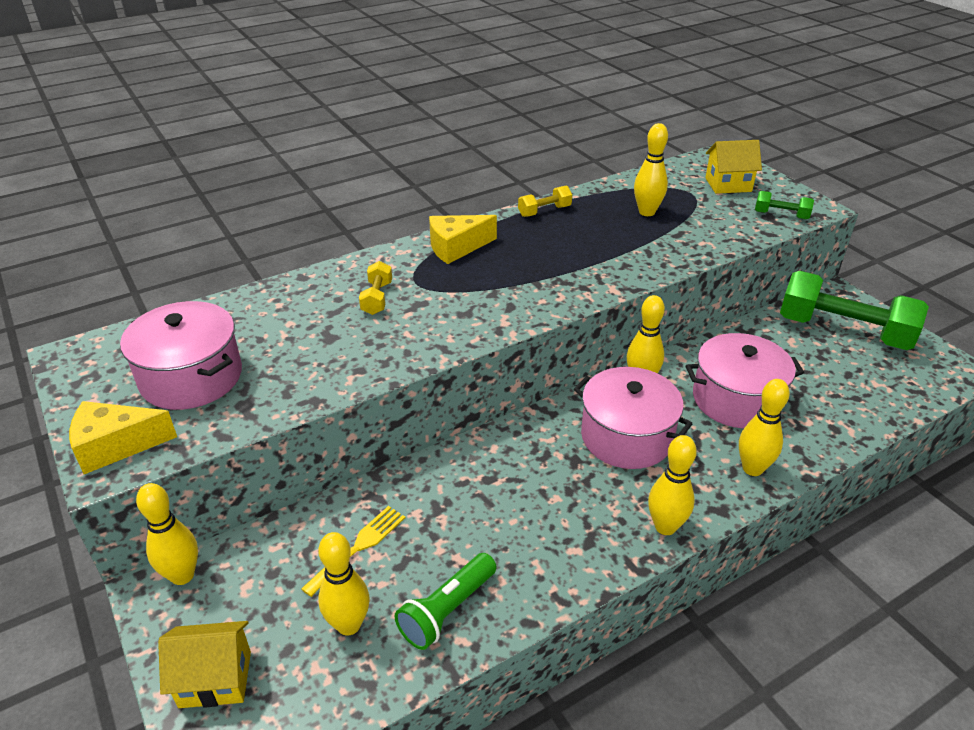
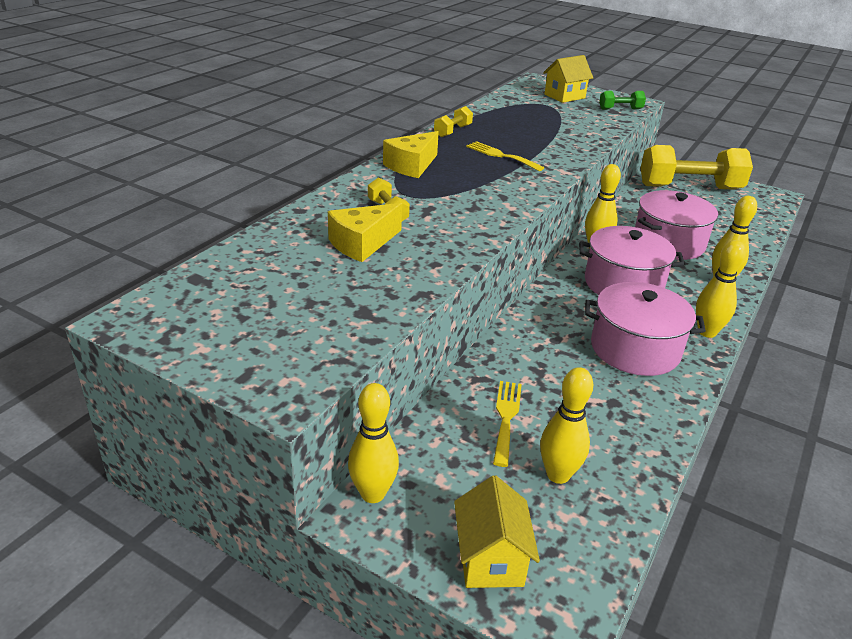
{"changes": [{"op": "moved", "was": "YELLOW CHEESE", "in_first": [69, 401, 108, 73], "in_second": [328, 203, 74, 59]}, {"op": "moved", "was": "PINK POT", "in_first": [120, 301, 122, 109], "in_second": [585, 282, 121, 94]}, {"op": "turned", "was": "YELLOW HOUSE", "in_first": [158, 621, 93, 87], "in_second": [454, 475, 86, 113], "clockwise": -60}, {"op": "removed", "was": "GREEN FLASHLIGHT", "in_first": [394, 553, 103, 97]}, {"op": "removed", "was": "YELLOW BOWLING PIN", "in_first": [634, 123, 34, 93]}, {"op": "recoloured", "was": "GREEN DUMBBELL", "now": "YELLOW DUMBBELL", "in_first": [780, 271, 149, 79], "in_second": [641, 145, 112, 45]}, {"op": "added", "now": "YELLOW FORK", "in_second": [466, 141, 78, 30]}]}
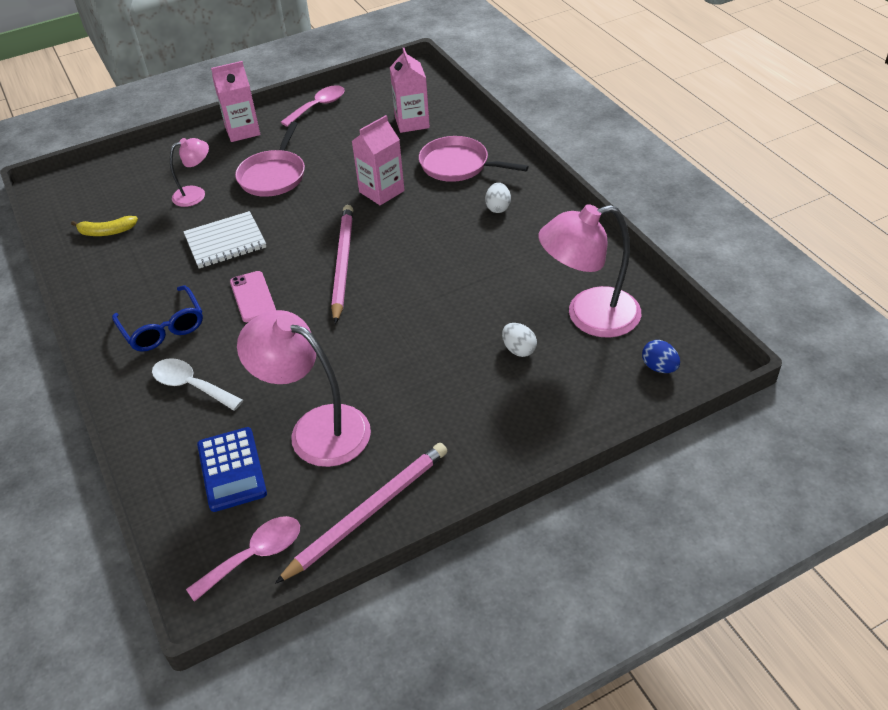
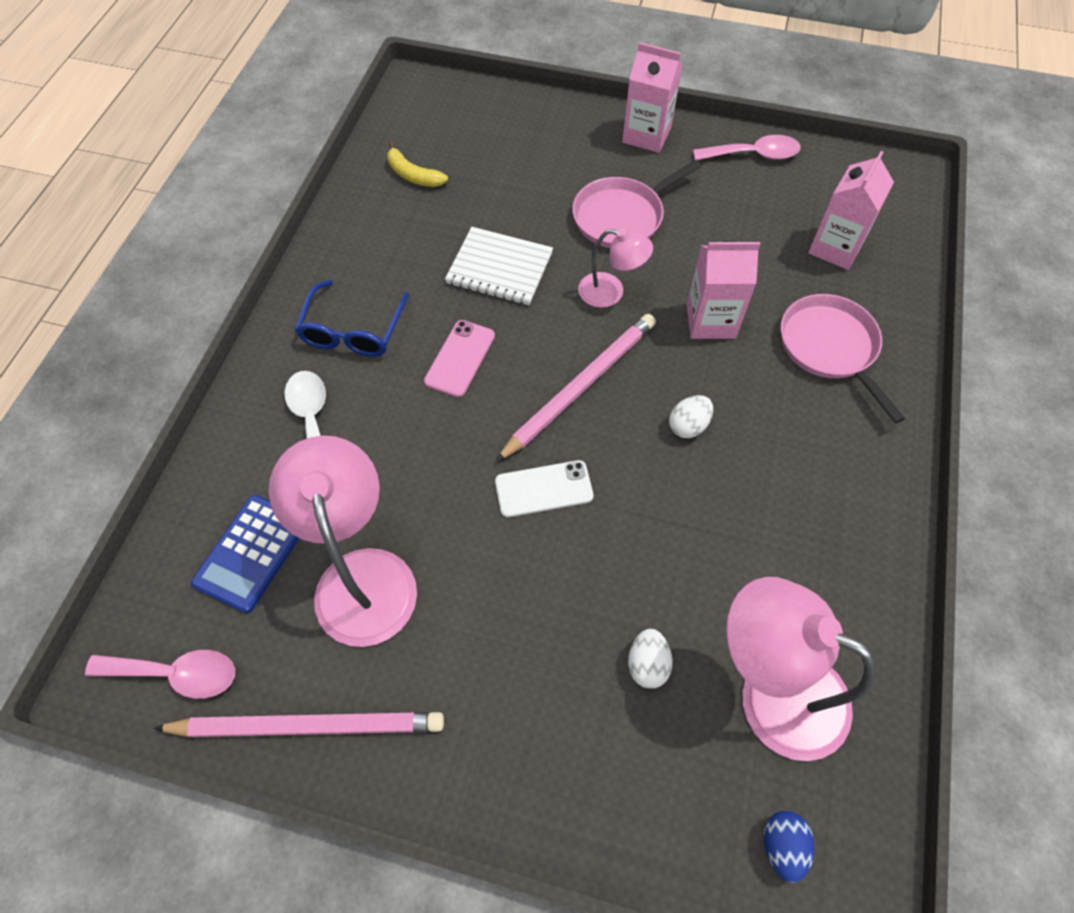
{"changes": [{"op": "moved", "was": "PINK LAMP", "in_first": [170, 138, 39, 69], "in_second": [578, 228, 75, 80]}, {"op": "moved", "was": "WHITE EGG", "in_first": [485, 183, 26, 30], "in_second": [669, 395, 44, 43]}, {"op": "added", "now": "WHITE PHONE", "in_second": [495, 460, 98, 57]}]}
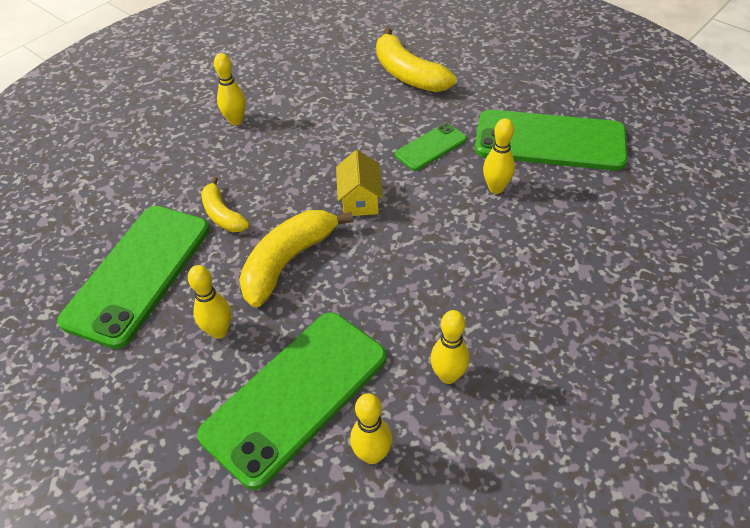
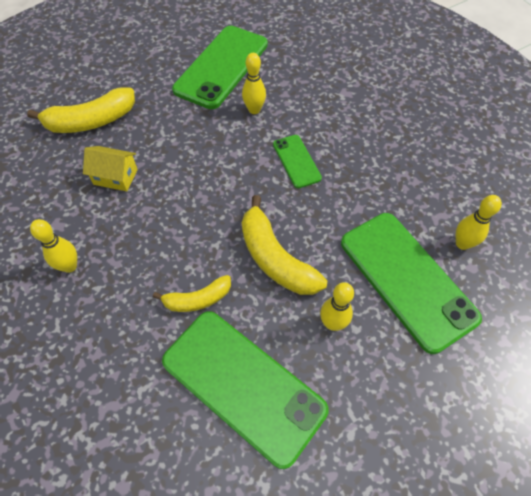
{"changes": [{"op": "moved", "was": "YELLOW HOUSE", "in_first": [336, 150, 47, 66], "in_second": [83, 146, 55, 45]}, {"op": "moved", "was": "GREEN PHONE", "in_first": [395, 123, 72, 48], "in_second": [273, 135, 49, 53]}, {"op": "removed", "was": "YELLOW BOWLING PIN", "in_first": [430, 310, 40, 74]}]}
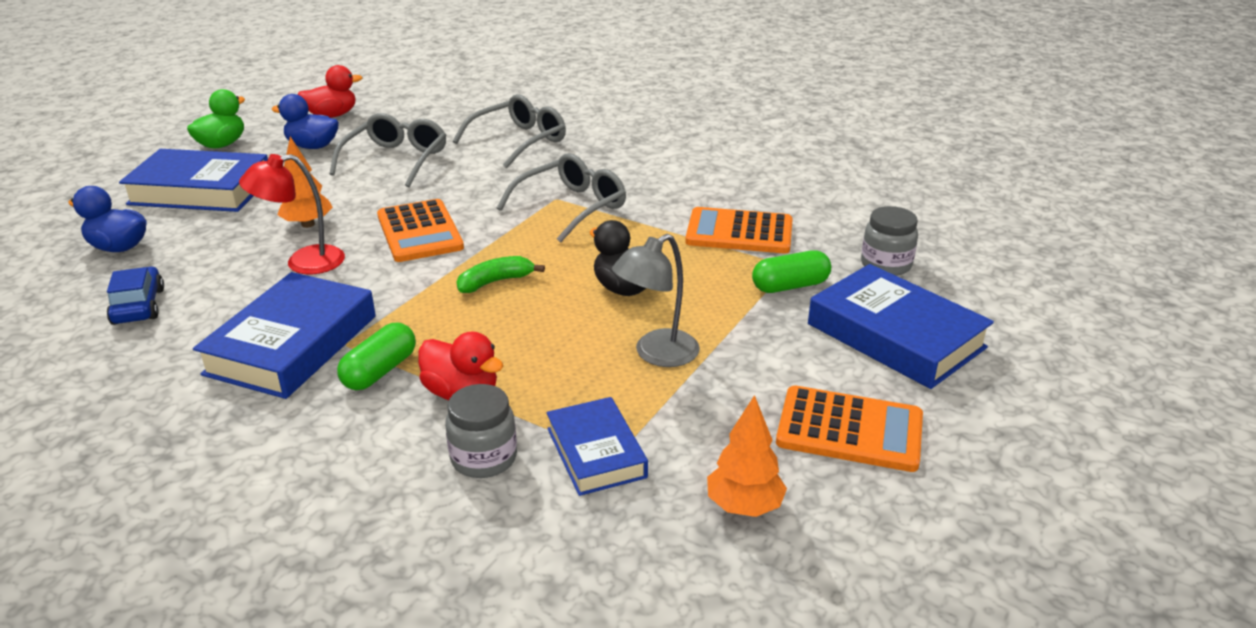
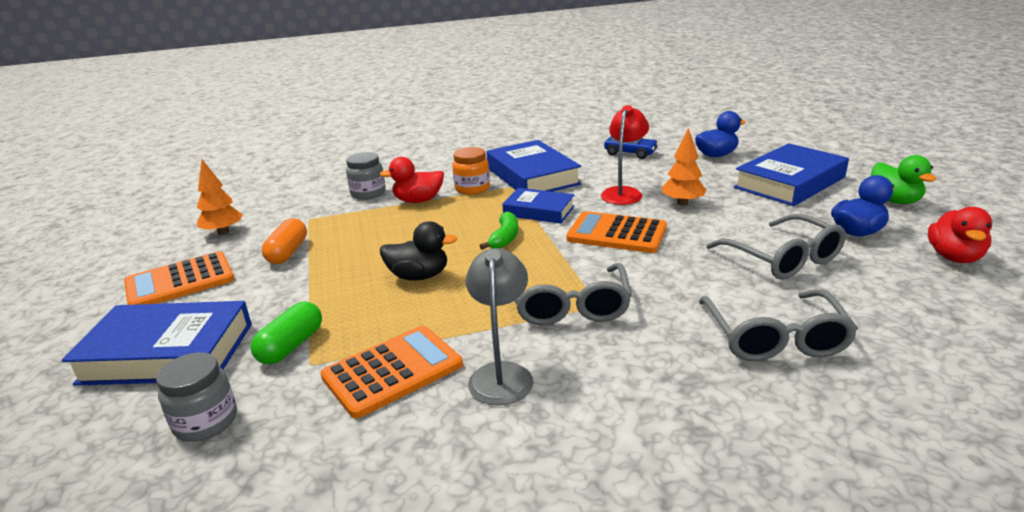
{"changes": [{"op": "replaced", "was": "GREEN CAPSULE", "now": "ORANGE JAR", "in_first": [337, 323, 79, 67], "in_second": [452, 147, 38, 48]}, {"op": "moved", "was": "BLUE BOOK", "in_first": [546, 397, 102, 99], "in_second": [502, 188, 73, 35]}, {"op": "moved", "was": "GREY LAMP", "in_first": [612, 234, 88, 133], "in_second": [466, 248, 67, 157]}, {"op": "added", "now": "ORANGE CAPSULE", "in_second": [262, 218, 45, 46]}]}
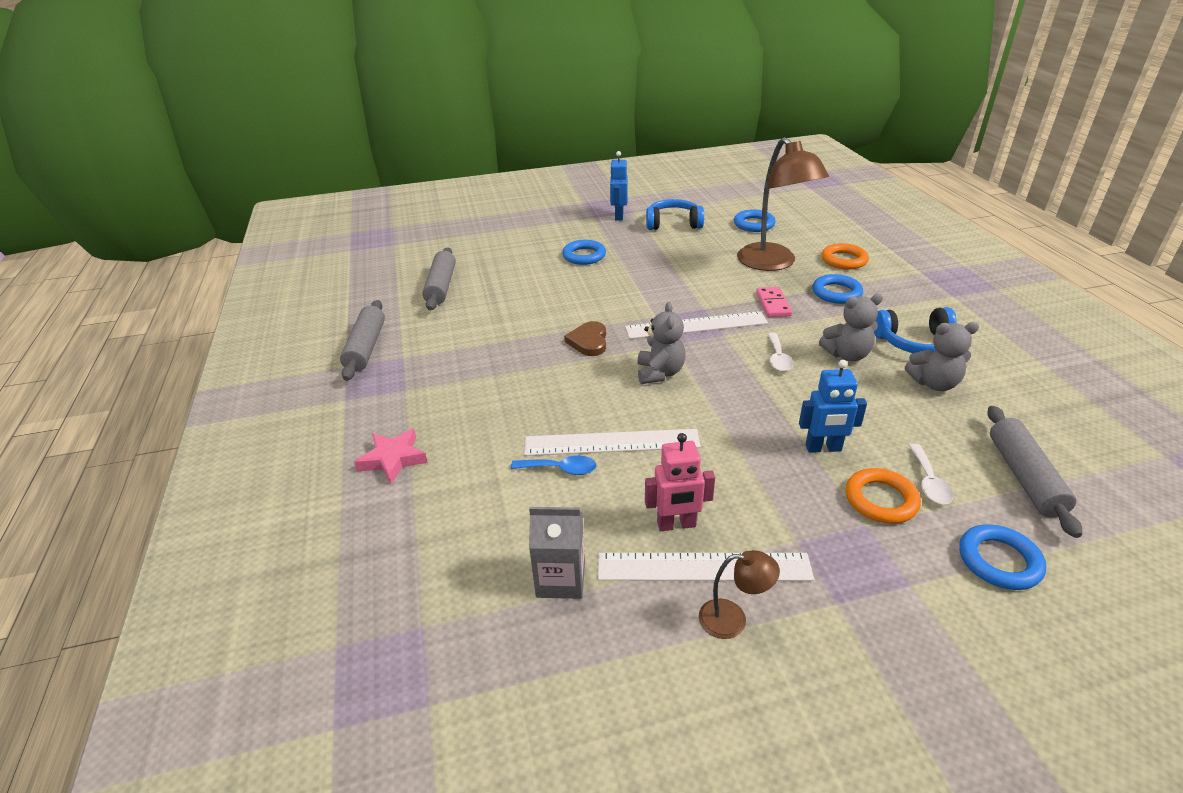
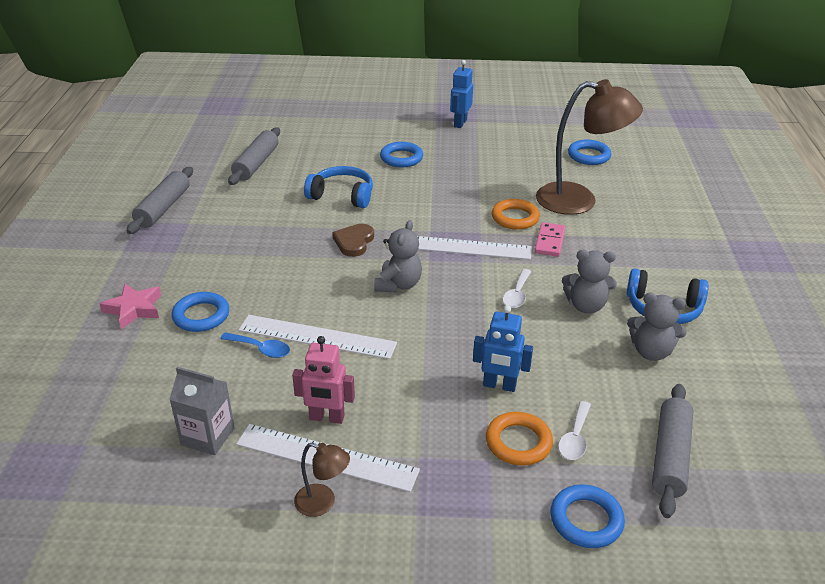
{"changes": [{"op": "moved", "was": "BLUE HEADPHONES", "in_first": [646, 199, 58, 31], "in_second": [304, 166, 69, 42]}, {"op": "turned", "was": "BROWN LAMP", "in_first": [737, 137, 92, 134], "in_second": [536, 79, 107, 136], "clockwise": -75}, {"op": "moved", "was": "BLUE RING", "in_first": [812, 274, 51, 30], "in_second": [172, 292, 57, 40]}, {"op": "moved", "was": "ORANGE RING", "in_first": [822, 243, 47, 27], "in_second": [492, 199, 48, 31]}]}
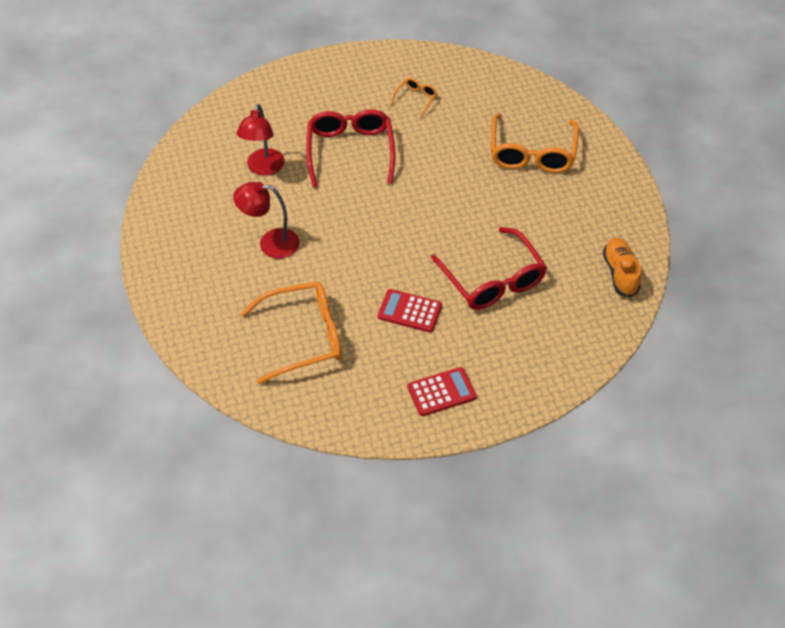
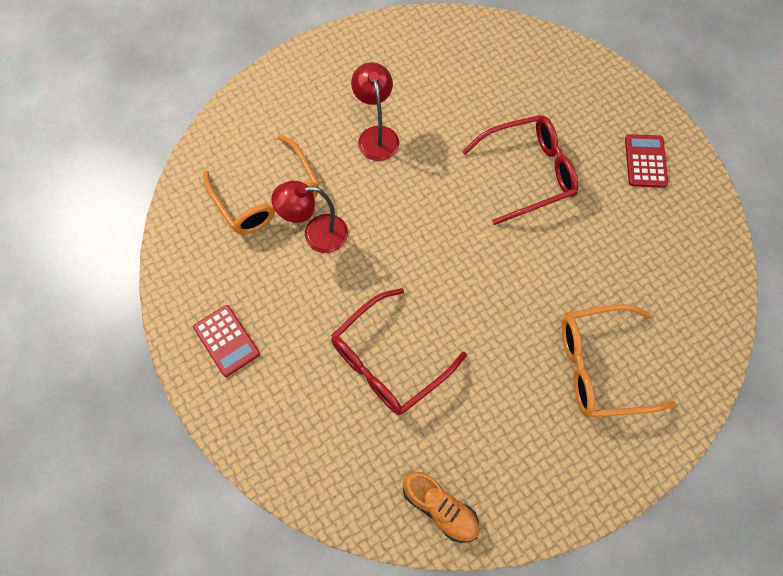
{"changes": [{"op": "moved", "was": "RED LAMP", "in_first": [236, 104, 49, 72], "in_second": [271, 181, 77, 72]}, {"op": "moved", "was": "RED CALCULATOR", "in_first": [378, 289, 64, 43], "in_second": [625, 134, 43, 54]}, {"op": "removed", "was": "ORANGE GLASSES", "in_first": [390, 78, 47, 40]}, {"op": "turned", "was": "ORANGE SHOE", "in_first": [603, 238, 38, 60], "in_second": [403, 472, 76, 71], "clockwise": 60}]}
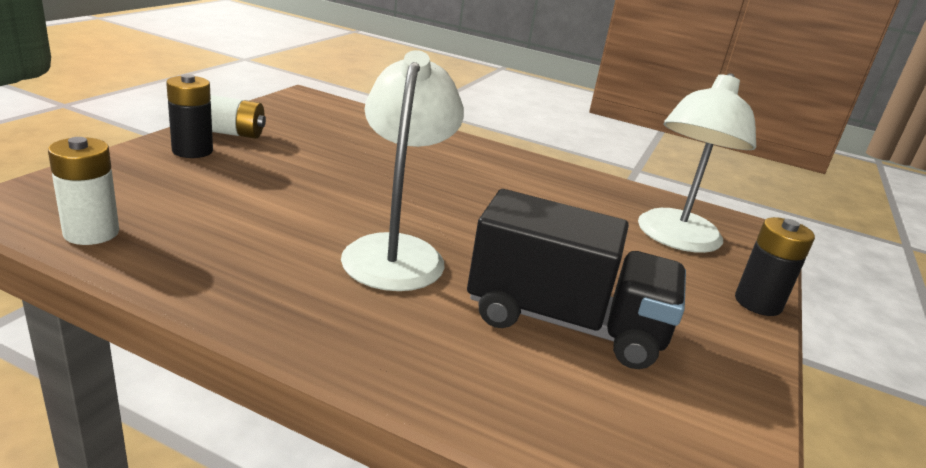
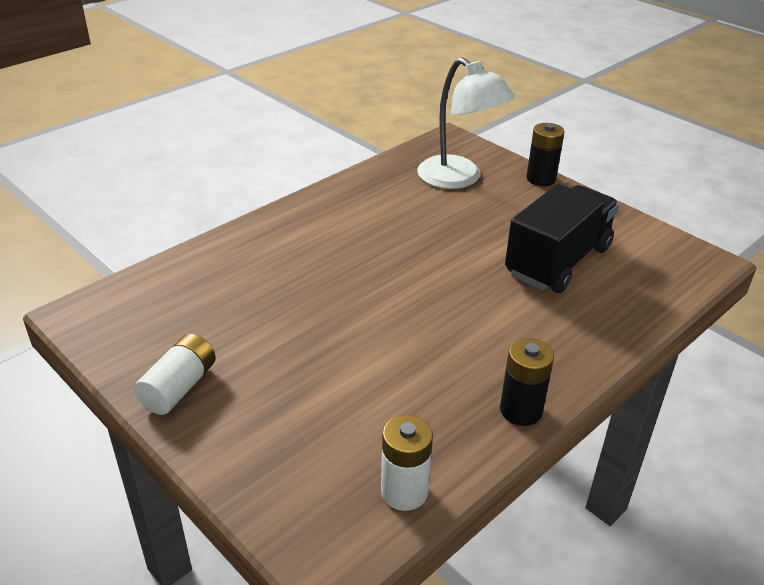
{"changes": [{"op": "moved", "was": "BLACK BATTERY", "in_first": [166, 74, 47, 84], "in_second": [500, 338, 54, 88]}, {"op": "removed", "was": "WHITE LAMP", "in_first": [341, 50, 123, 241]}]}
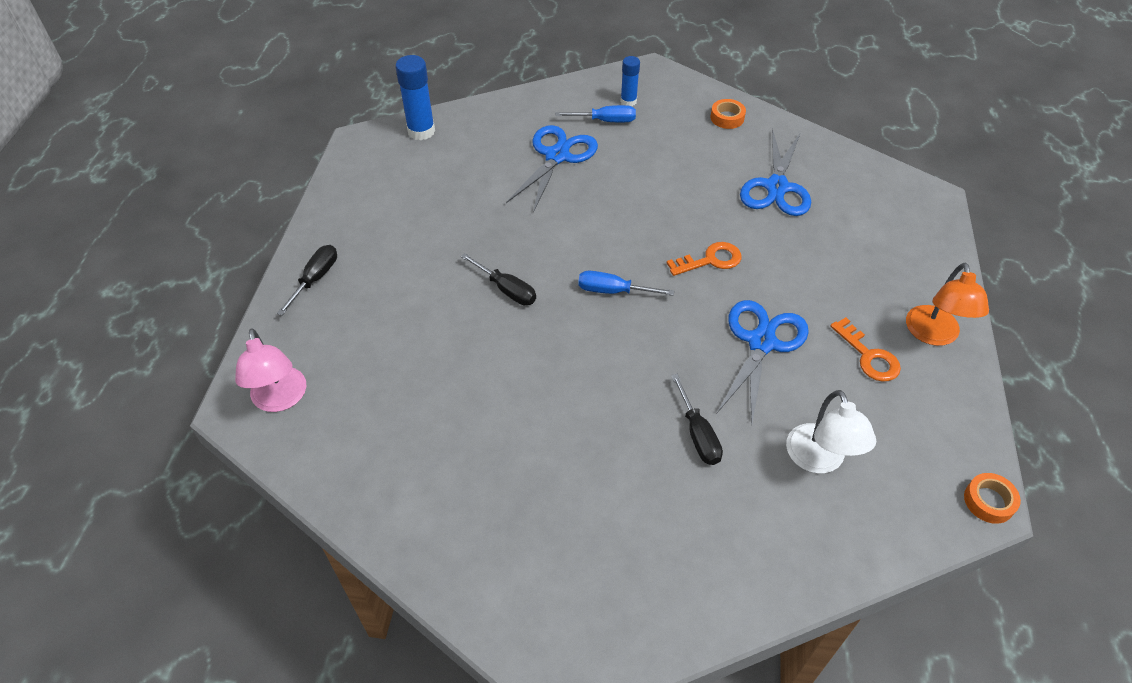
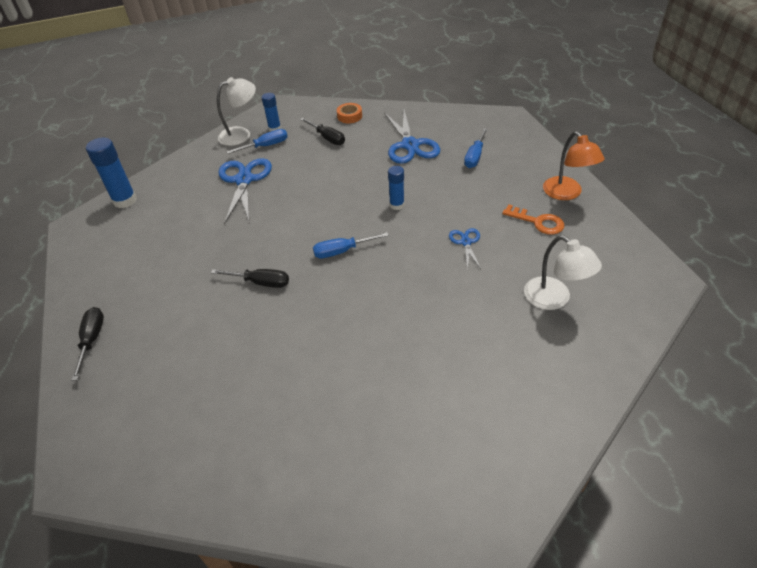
{"changes": [{"op": "removed", "was": "PINK LAMP", "in_first": [235, 329, 71, 83]}, {"op": "replaced", "was": "ORANGE KEY", "now": "BLUE GLUE STICK", "in_first": [667, 242, 75, 34], "in_second": [388, 166, 17, 44]}, {"op": "moved", "was": "BLACK SCREWDRIVER", "in_first": [671, 374, 52, 91], "in_second": [300, 118, 45, 27]}, {"op": "resized", "was": "BLUE SCISSORS", "in_first": [717, 300, 92, 127], "in_second": [449, 228, 32, 41], "ratio": 0.51}, {"op": "removed", "was": "ORANGE TAPE", "in_first": [964, 473, 57, 51]}, {"op": "added", "now": "WHITE LAMP", "in_second": [217, 77, 39, 69]}, {"op": "added", "now": "BLUE SCREWDRIVER", "in_second": [464, 128, 24, 40]}]}
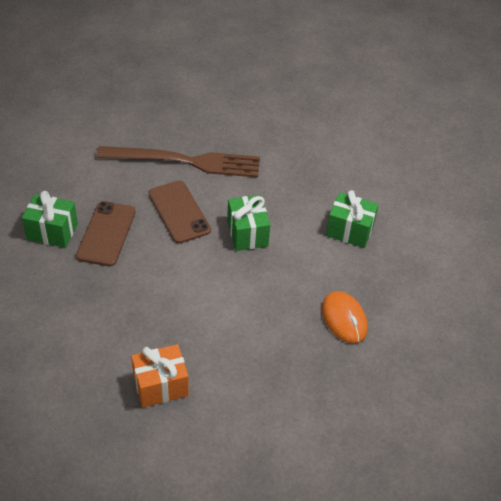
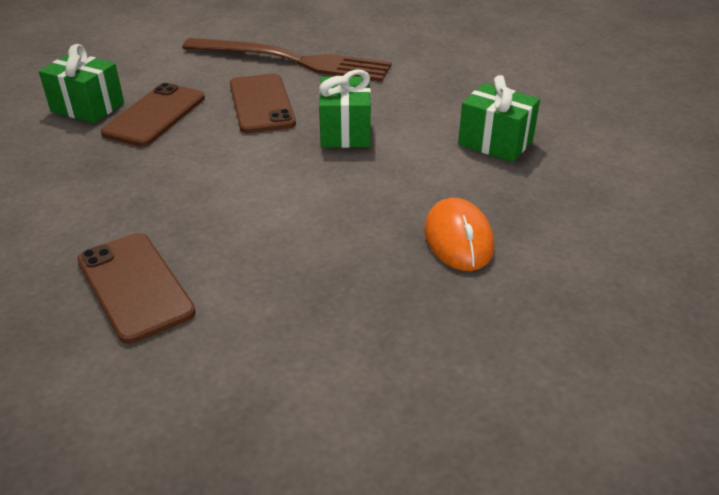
{"changes": [{"op": "replaced", "was": "ORANGE GIFT", "now": "BROWN PHONE", "in_first": [131, 344, 58, 63], "in_second": [77, 233, 119, 111]}]}
